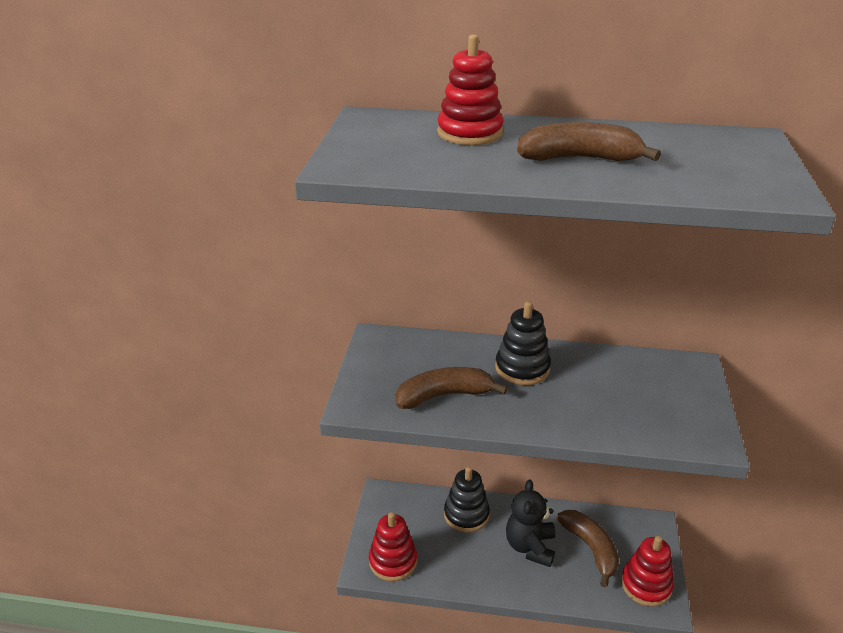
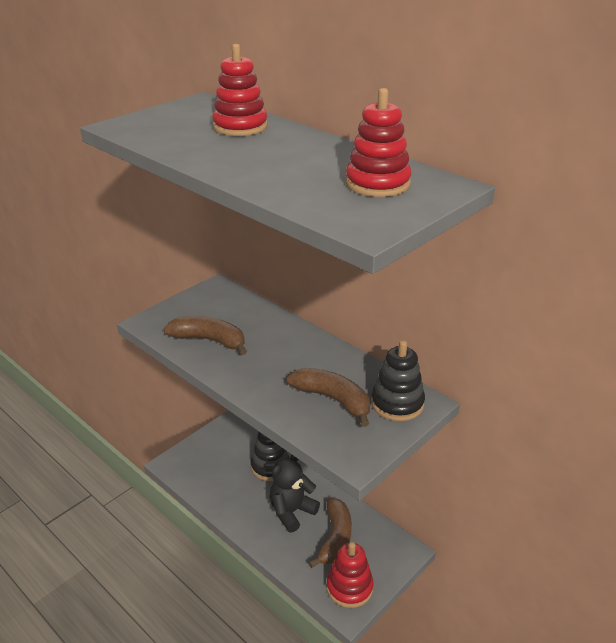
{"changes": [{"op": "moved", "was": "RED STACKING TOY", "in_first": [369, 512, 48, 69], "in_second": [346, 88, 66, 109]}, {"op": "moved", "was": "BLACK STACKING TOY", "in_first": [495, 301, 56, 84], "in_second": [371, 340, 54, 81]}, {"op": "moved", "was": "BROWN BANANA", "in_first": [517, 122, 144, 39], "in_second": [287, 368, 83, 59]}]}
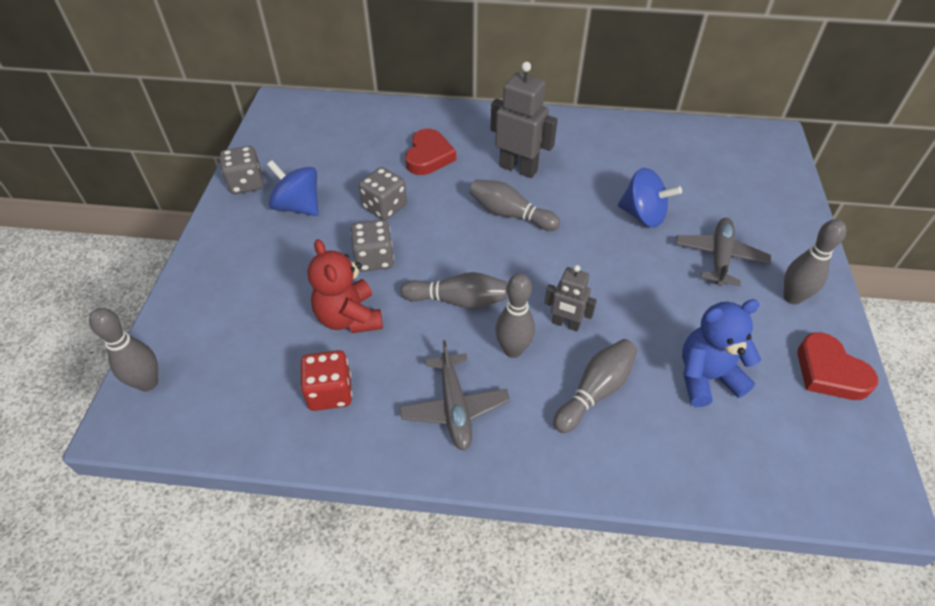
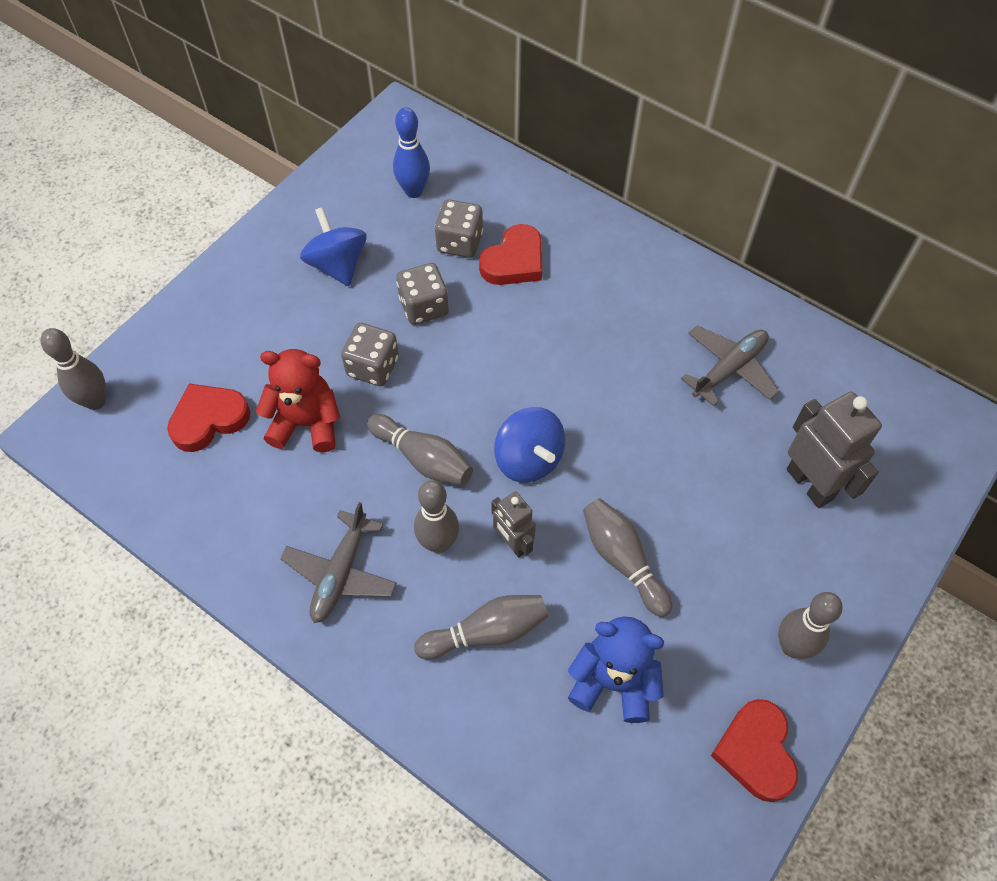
{"changes": [{"op": "moved", "was": "GREY DICE", "in_first": [220, 146, 43, 48], "in_second": [435, 199, 48, 59]}, {"op": "removed", "was": "RED DICE", "in_first": [300, 350, 52, 61]}, {"op": "turned", "was": "RED TEDDY BEAR", "in_first": [308, 239, 75, 94], "in_second": [256, 349, 84, 104], "clockwise": 90}, {"op": "moved", "was": "GREY BOWLING PIN", "in_first": [470, 179, 90, 52], "in_second": [583, 499, 90, 118]}, {"op": "moved", "was": "GREY ROBOT", "in_first": [490, 62, 68, 116], "in_second": [787, 392, 95, 116]}, {"op": "moved", "was": "BLUE SPINNING TOP", "in_first": [618, 168, 64, 60], "in_second": [494, 407, 71, 76]}, {"op": "moved", "was": "GREY PLANE", "in_first": [676, 218, 95, 68], "in_second": [681, 325, 98, 81]}, {"op": "added", "now": "RED HEART", "in_second": [167, 384, 83, 68]}, {"op": "added", "now": "BLUE BOWLING PIN", "in_second": [393, 107, 37, 91]}]}
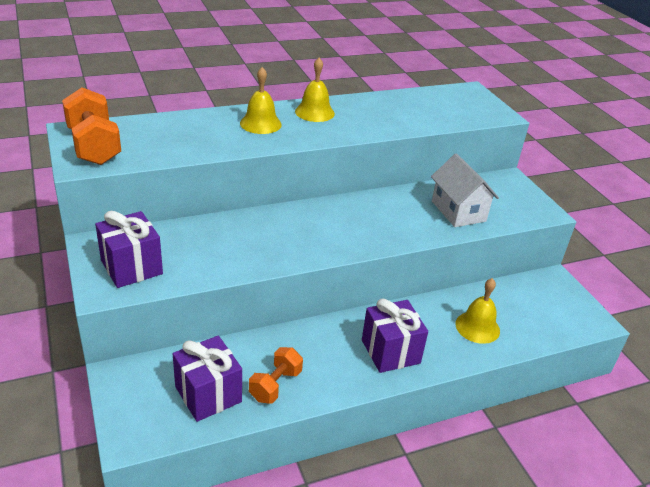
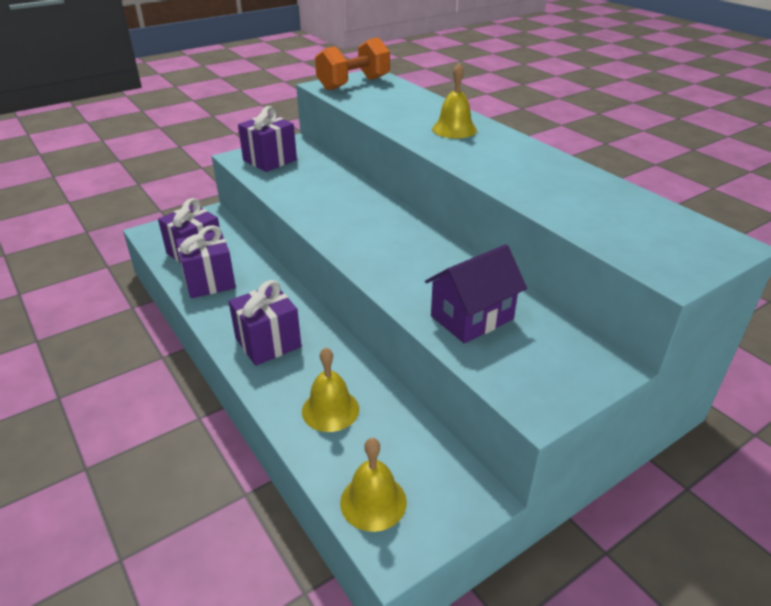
{"changes": [{"op": "replaced", "was": "ORANGE DUMBBELL", "now": "PURPLE GIFT", "in_first": [249, 347, 54, 57], "in_second": [176, 225, 60, 73]}, {"op": "moved", "was": "YELLOW BELL", "in_first": [295, 58, 40, 64], "in_second": [340, 438, 67, 94]}, {"op": "recoloured", "was": "WHITE HOUSE", "now": "PURPLE HOUSE", "in_first": [431, 153, 68, 74], "in_second": [425, 244, 102, 99]}]}
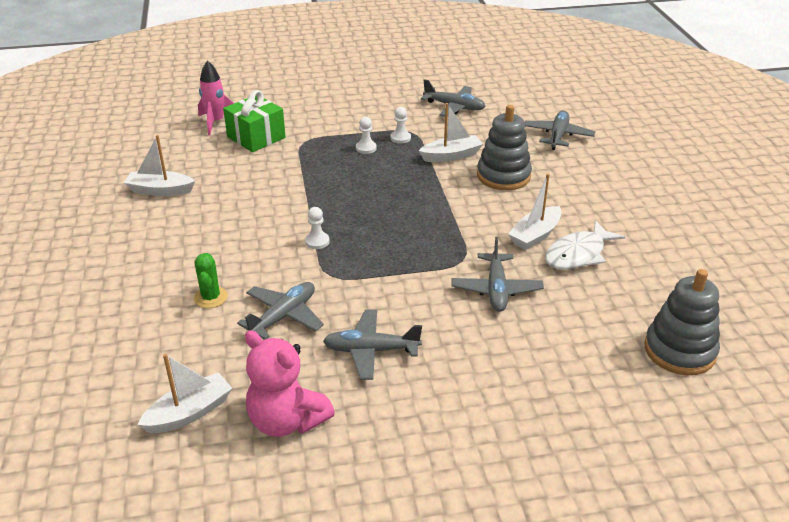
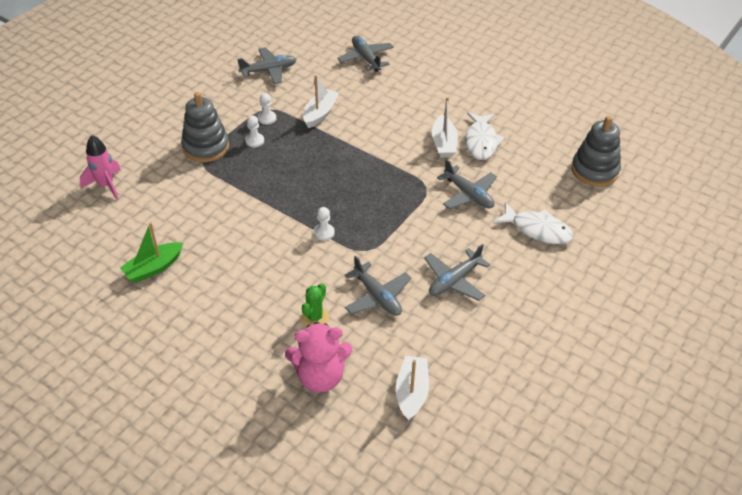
{"changes": [{"op": "recoloured", "was": "WHITE BOAT", "now": "GREEN BOAT", "in_first": [124, 135, 71, 61], "in_second": [120, 222, 63, 61]}, {"op": "turned", "was": "GREEN CACTUS", "in_first": [194, 253, 34, 55], "in_second": [301, 283, 28, 43], "clockwise": 75}, {"op": "removed", "was": "GREEN GIFT", "in_first": [223, 90, 63, 62]}, {"op": "turned", "was": "GREY PLANE", "in_first": [237, 282, 87, 58], "in_second": [344, 256, 68, 60], "clockwise": 150}, {"op": "moved", "was": "PINK TEDDY BEAR", "in_first": [245, 330, 90, 107], "in_second": [285, 322, 68, 70]}, {"op": "moved", "was": "GREY STACKING TOY", "in_first": [477, 105, 55, 85], "in_second": [181, 92, 48, 70]}, {"op": "added", "now": "WHITE FISH", "in_second": [493, 202, 80, 42]}]}
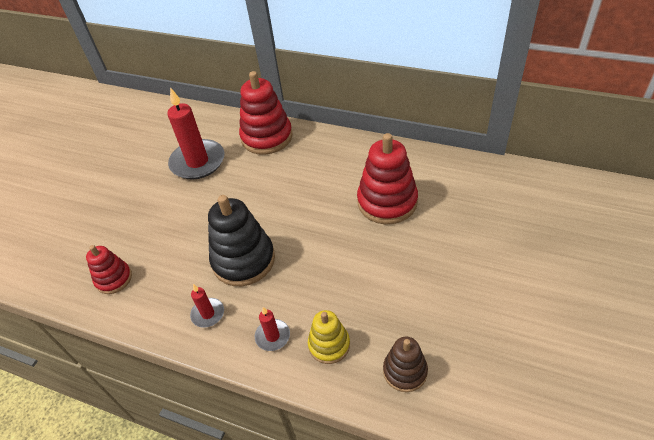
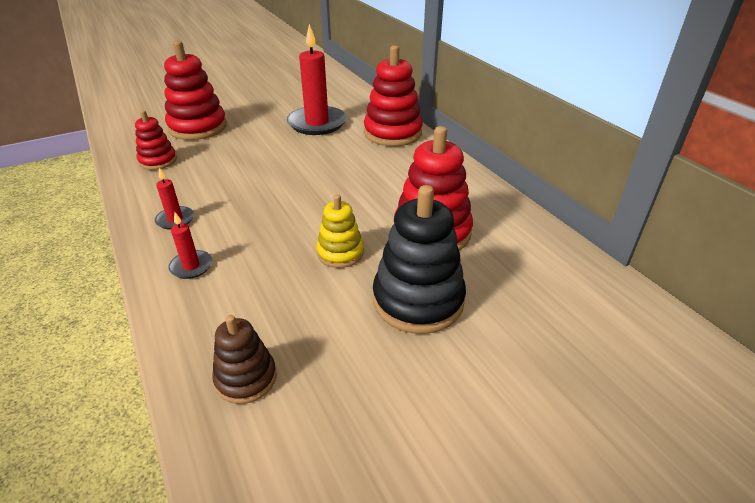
{"changes": [{"op": "moved", "was": "BLACK STACKING TOY", "in_first": [208, 195, 67, 91], "in_second": [373, 185, 93, 149]}, {"op": "moved", "was": "YELLOW STACKING TOY", "in_first": [308, 310, 42, 54], "in_second": [316, 195, 48, 73]}, {"op": "added", "now": "RED STACKING TOY", "in_second": [164, 41, 63, 99]}]}
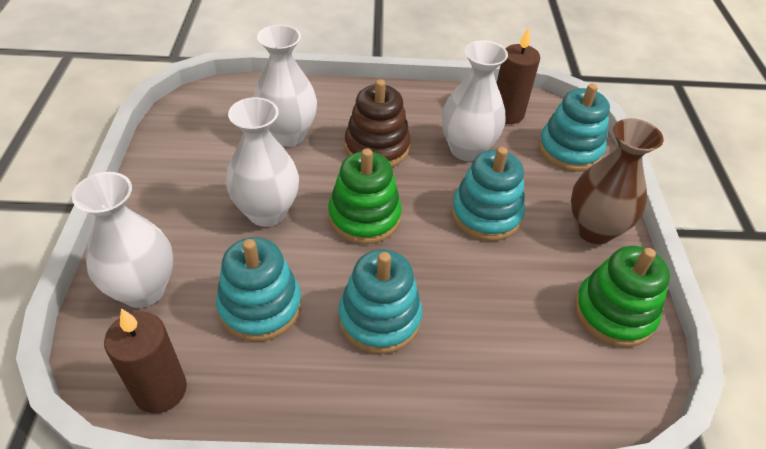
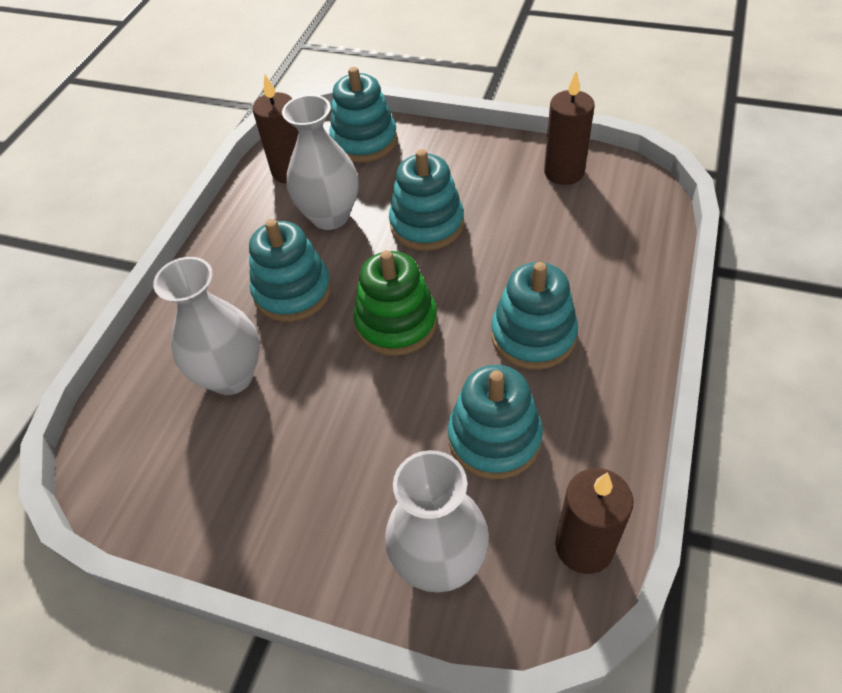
{"changes": [{"op": "removed", "was": "WHITE VASE", "in_first": [226, 97, 73, 130]}, {"op": "recoloured", "was": "BROWN STACKING TOY", "now": "TURQUOISE STACKING TOY", "in_first": [345, 79, 66, 88], "in_second": [249, 219, 83, 103]}, {"op": "removed", "was": "BROWN VASE", "in_first": [571, 118, 93, 126]}, {"op": "replaced", "was": "GREEN STACKING TOY", "now": "BROWN CANDLE", "in_first": [574, 246, 96, 101], "in_second": [544, 71, 51, 114]}]}
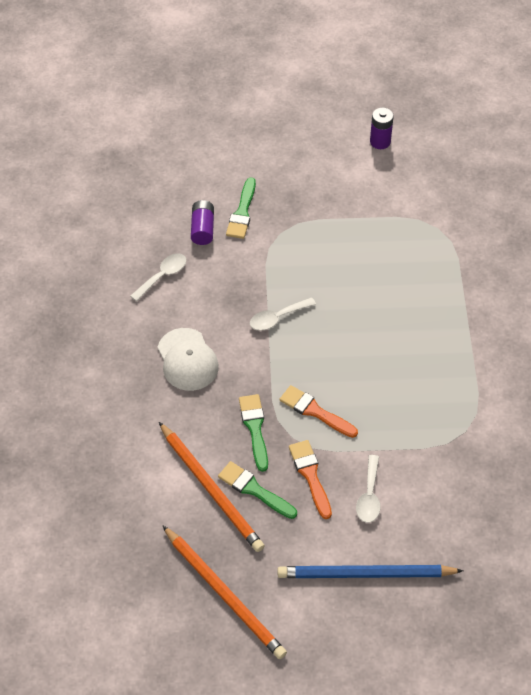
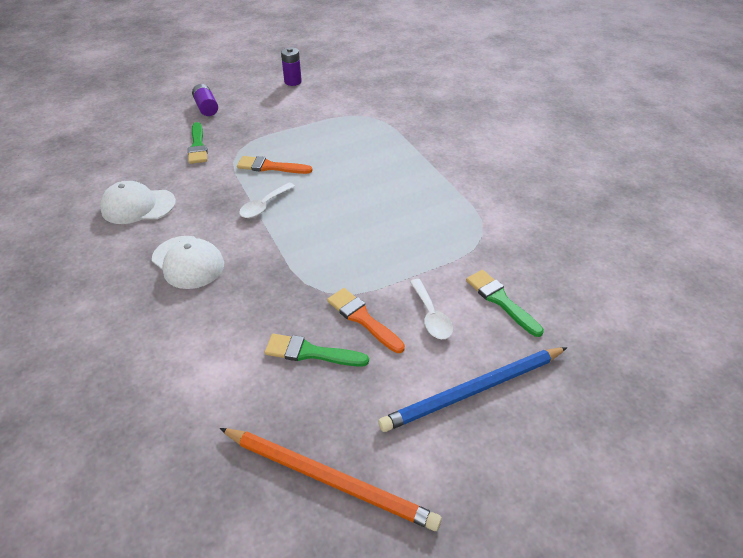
{"changes": [{"op": "replaced", "was": "WHITE SPOON", "now": "WHITE CAP", "in_first": [131, 253, 55, 48], "in_second": [100, 181, 76, 43]}, {"op": "removed", "was": "ORANGE PENCIL", "in_first": [159, 422, 106, 130]}, {"op": "moved", "was": "PURPLE BATTERY", "in_first": [191, 200, 23, 45], "in_second": [192, 84, 26, 32]}, {"op": "moved", "was": "GREEN BRUSH", "in_first": [239, 394, 29, 78], "in_second": [466, 270, 78, 67]}, {"op": "moved", "was": "ORANGE BRUSH", "in_first": [279, 385, 79, 53], "in_second": [237, 156, 76, 18]}]}
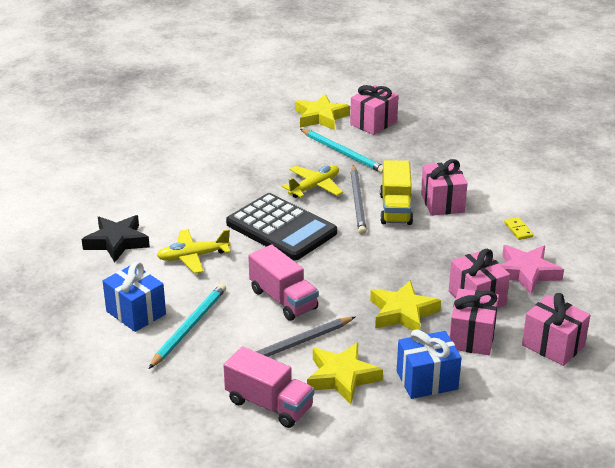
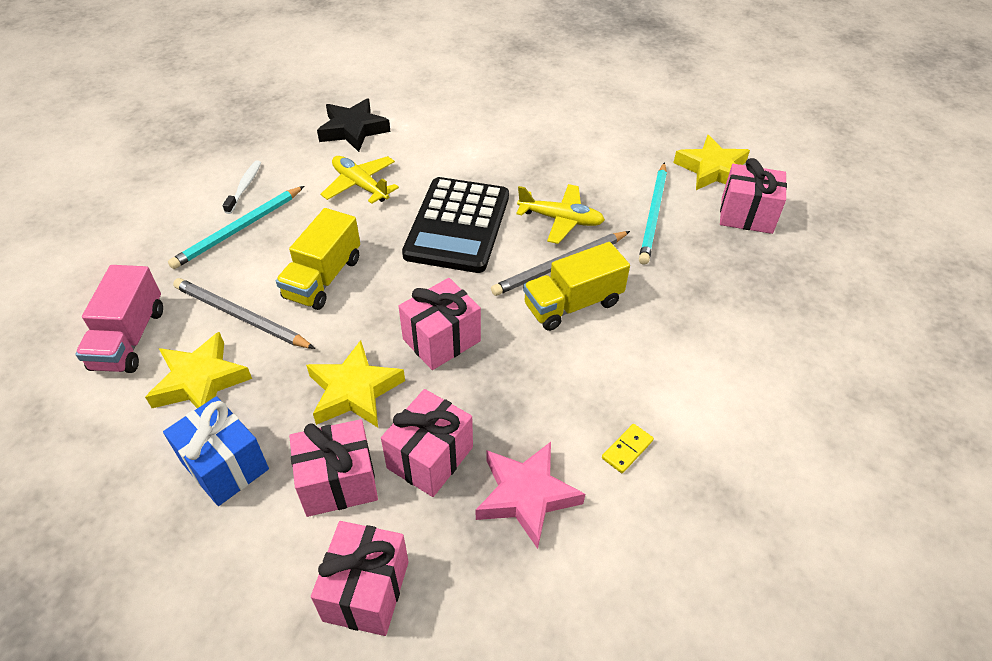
{"changes": [{"op": "replaced", "was": "BLUE GIFT", "now": "WHITE TOOTHBRUSH", "in_first": [103, 262, 63, 70], "in_second": [223, 160, 38, 54]}, {"op": "turned", "was": "TURQUOISE PENCIL", "in_first": [149, 284, 77, 85], "in_second": [168, 186, 136, 83], "clockwise": 135}, {"op": "recoloured", "was": "PINK TRUCK", "now": "YELLOW TRUCK", "in_first": [248, 245, 71, 76], "in_second": [276, 208, 84, 102]}, {"op": "moved", "was": "PINK GIFT", "in_first": [421, 159, 47, 57], "in_second": [399, 278, 82, 92]}]}
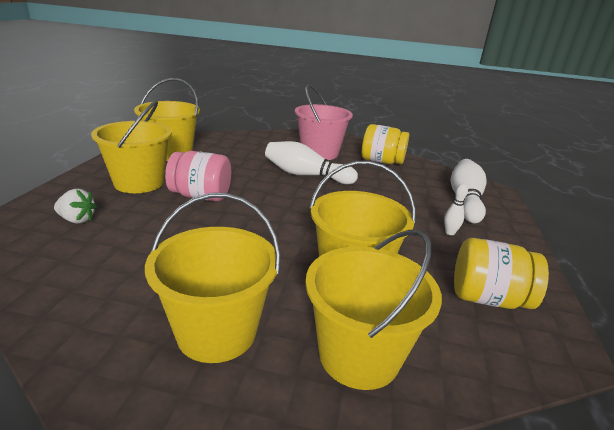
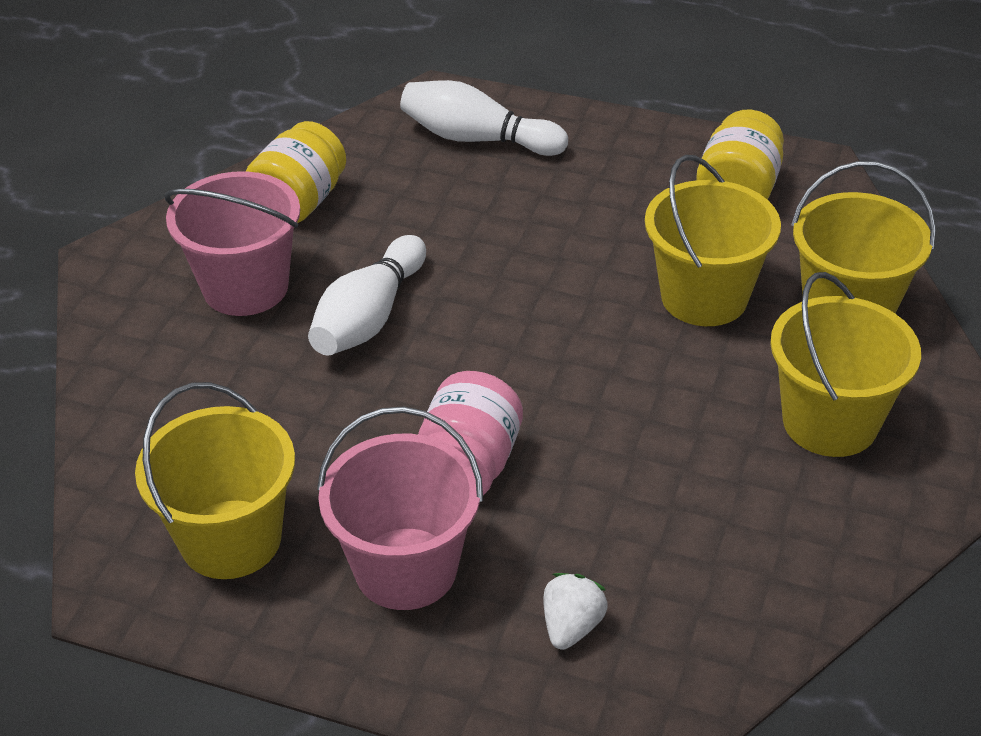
{"changes": [{"op": "recoloured", "was": "YELLOW BUCKET", "now": "PINK BUCKET", "in_first": [91, 101, 81, 92], "in_second": [317, 406, 166, 204]}, {"op": "removed", "was": "WHITE BOWLING PIN", "in_first": [444, 184, 24, 51]}]}
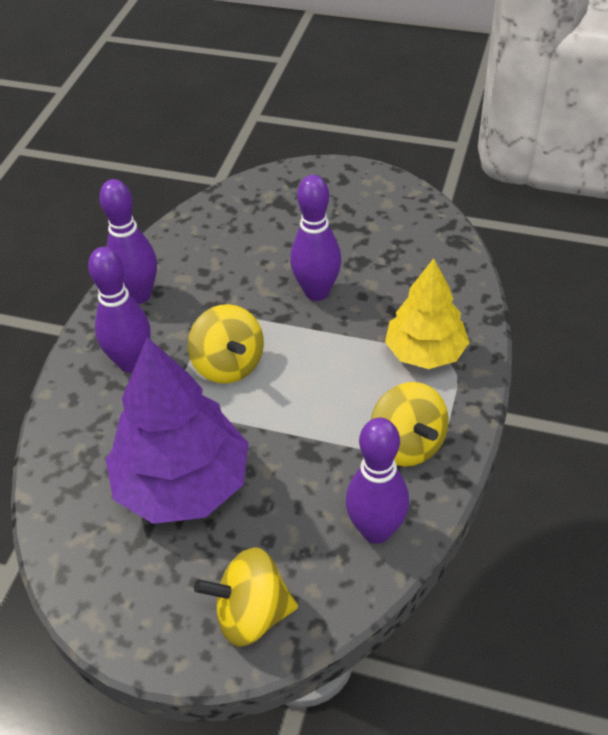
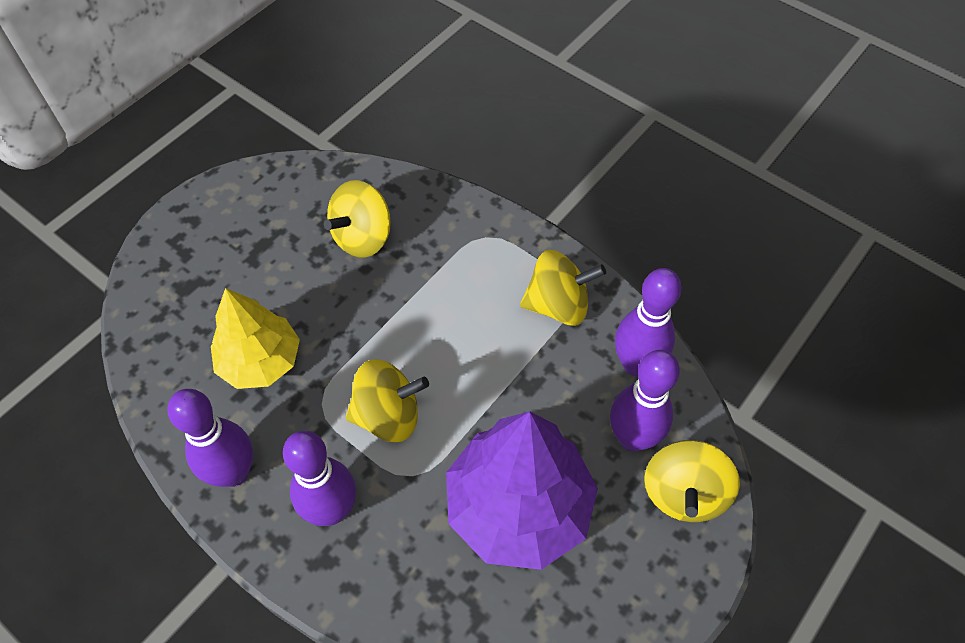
{"changes": [{"op": "moved", "was": "PURPLE BOWLING PIN", "in_first": [290, 175, 51, 126], "in_second": [610, 350, 70, 101]}, {"op": "moved", "was": "YELLOW TREE", "in_first": [385, 258, 85, 111], "in_second": [211, 288, 89, 101]}, {"op": "added", "now": "YELLOW SPINNING TOP", "in_second": [324, 180, 67, 78]}]}
